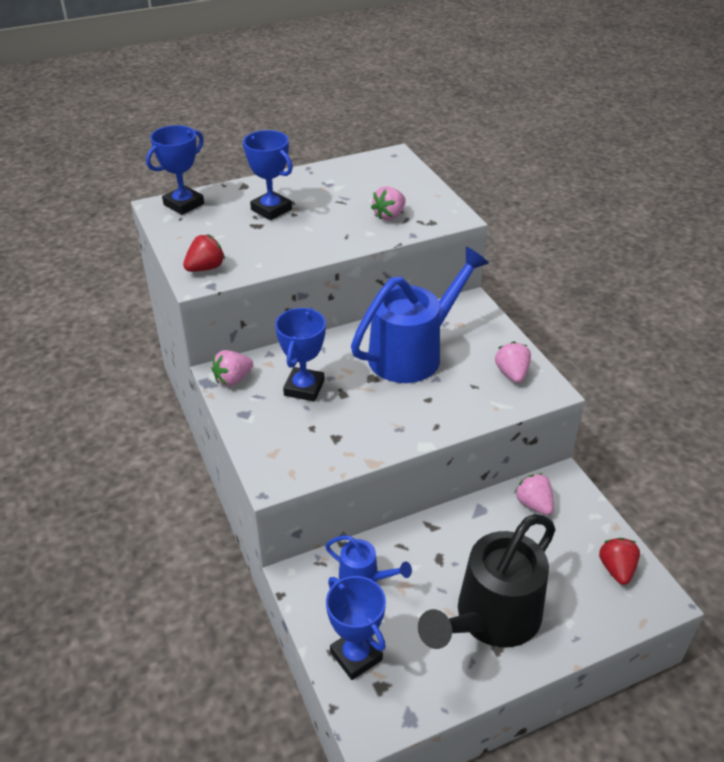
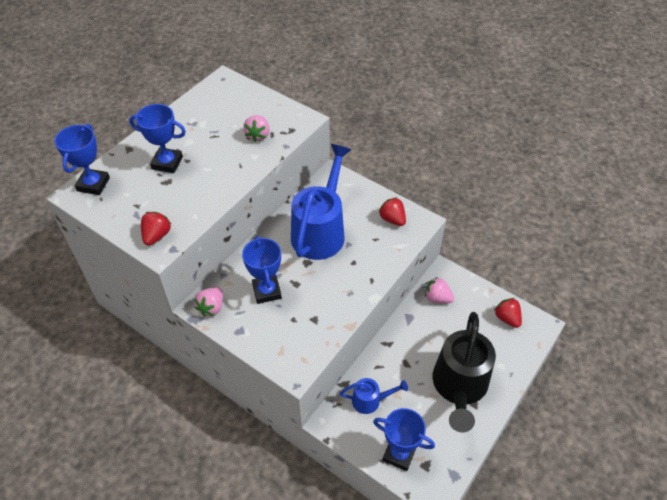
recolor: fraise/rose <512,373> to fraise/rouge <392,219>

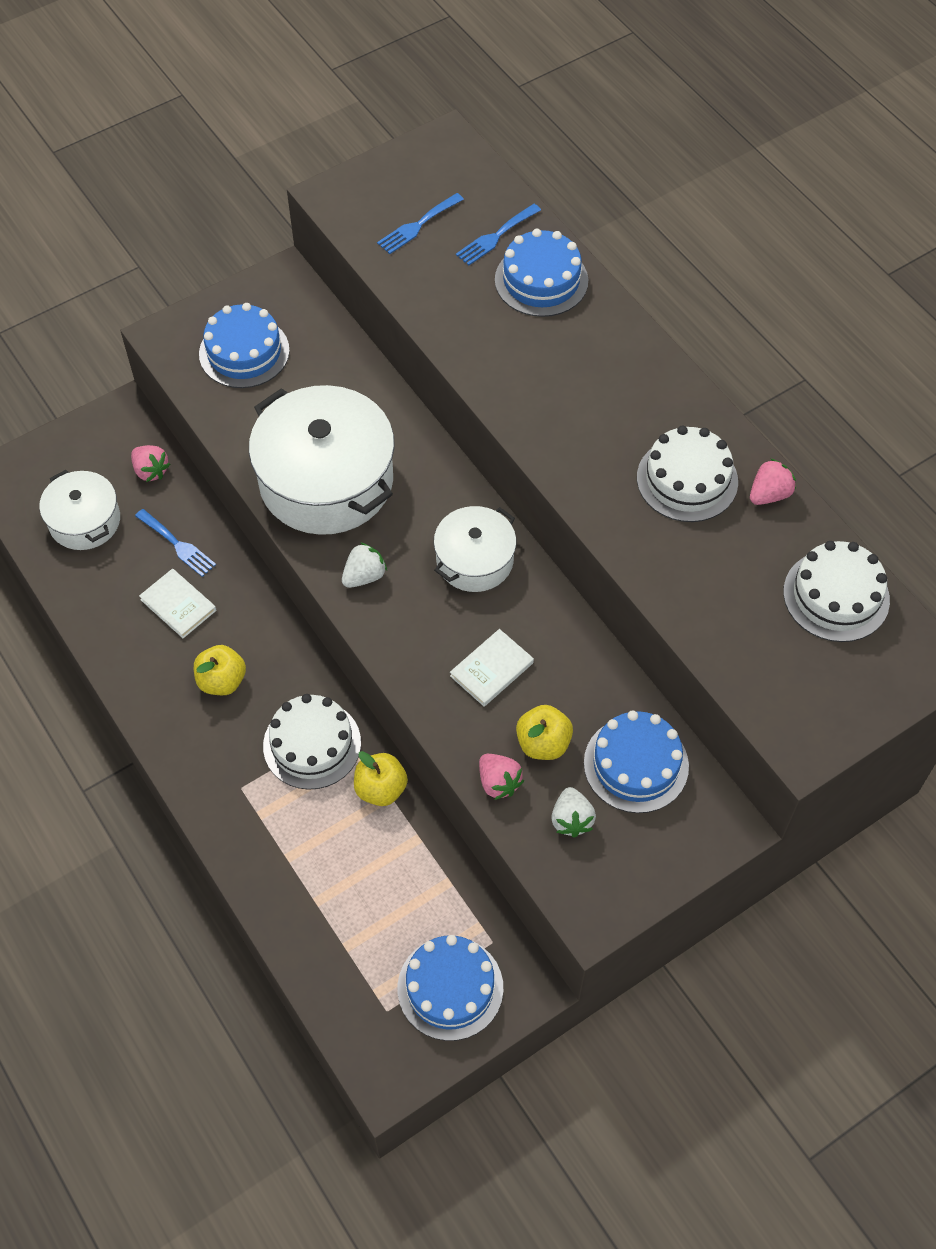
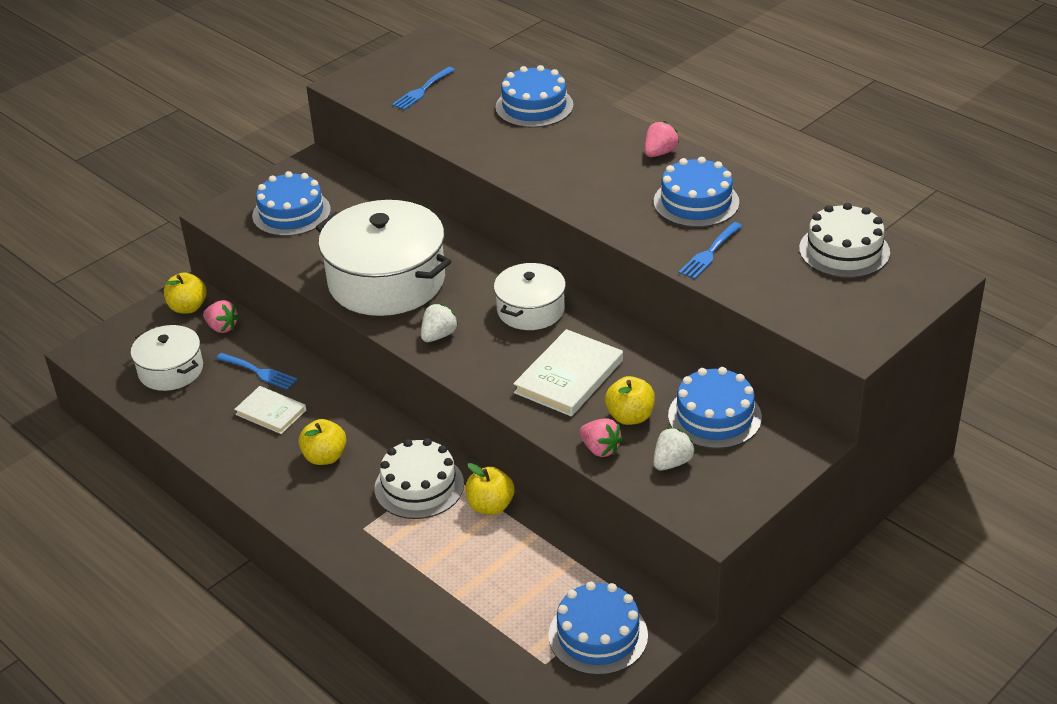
insert: pomme/jaune <188,307>
move: fourchette/bleu <495,237> to <709,253>; fraise/rose <769,494> to <659,153>
recolor: gâteau/blanc <687,479> to gâteau/bleu <696,202>
rotate: fraise/blanc <571,820> = <672,462> 120 degrees counterclockwise
resize: livre/blanc <491,669> = <569,376> x1.57

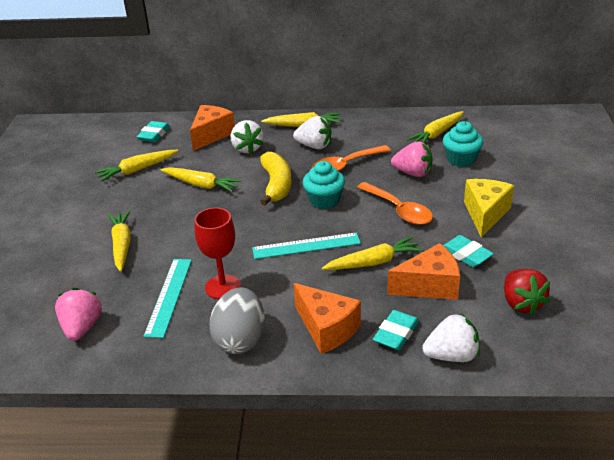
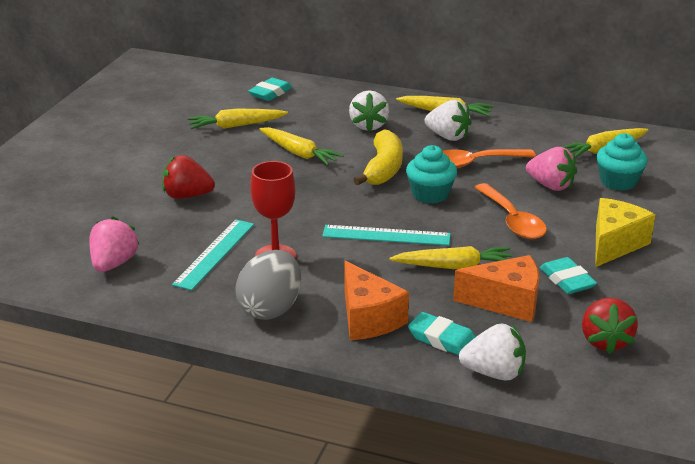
delete: fromage/orange <211,135>
replace: carotte/jaune <122,245> to fraise/rouge <187,196>
rotate: gomme/turquoise <396,333> = <442,339> 75 degrees clockwise

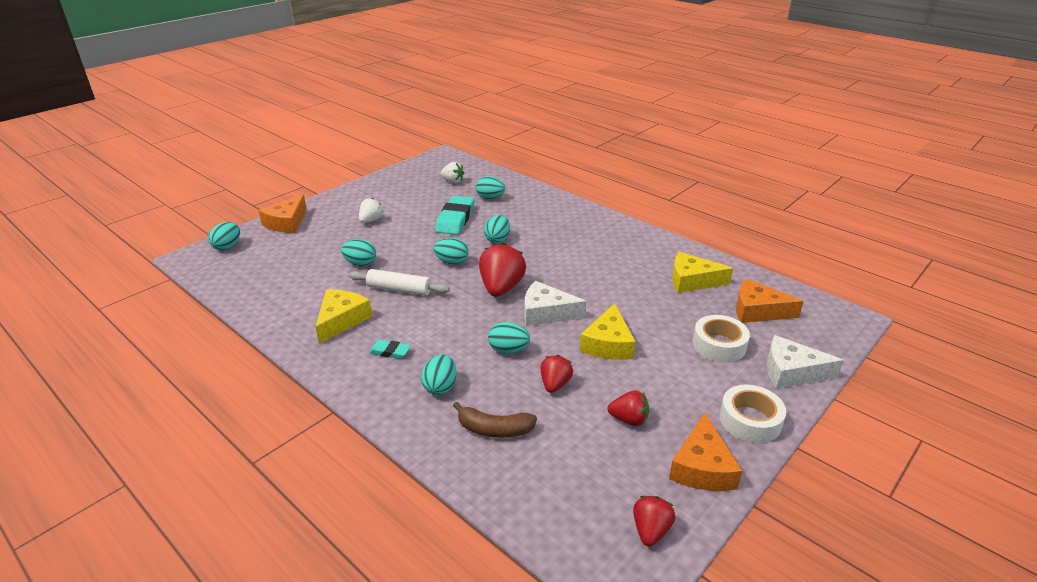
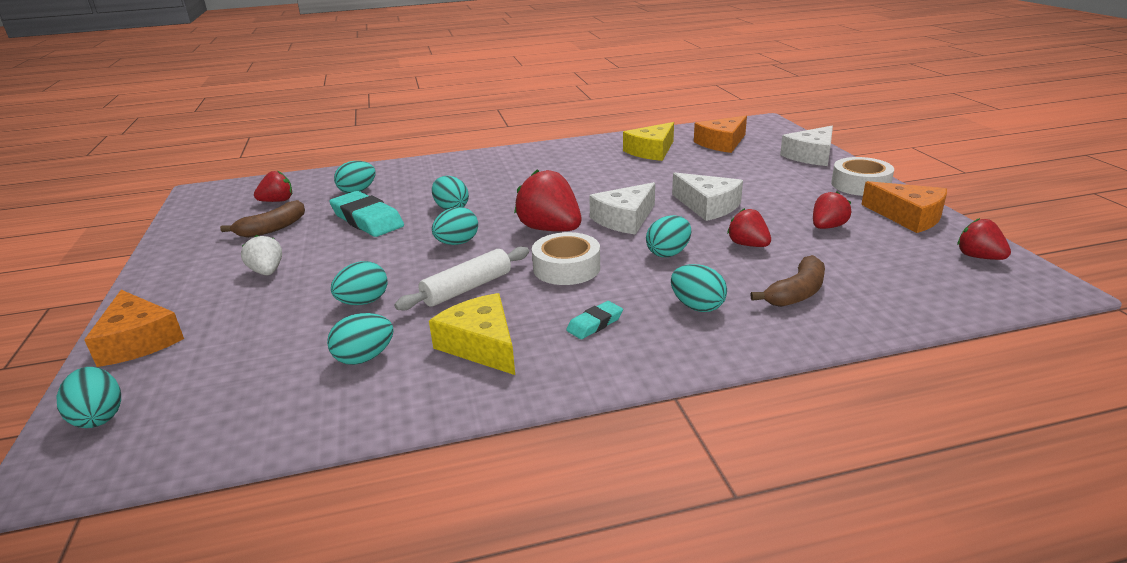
insert: banane/marron <272,228>; œuf/turquoise <364,358>
move: ruban adhésif/blanc <719,345> to <566,268>
recolor: fraise/blanc <453,181> to fraise/rouge <277,201>; fromage/jaune <608,344> to fromage/blanc <708,206>

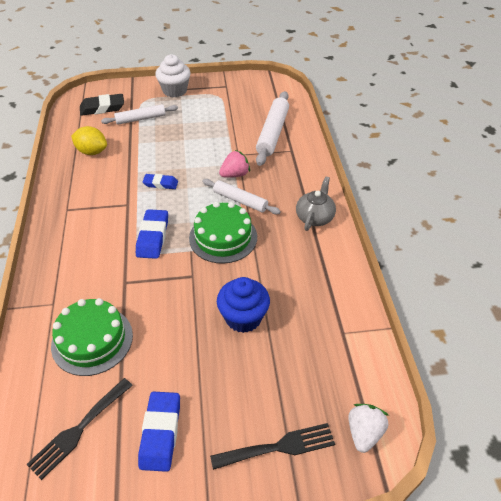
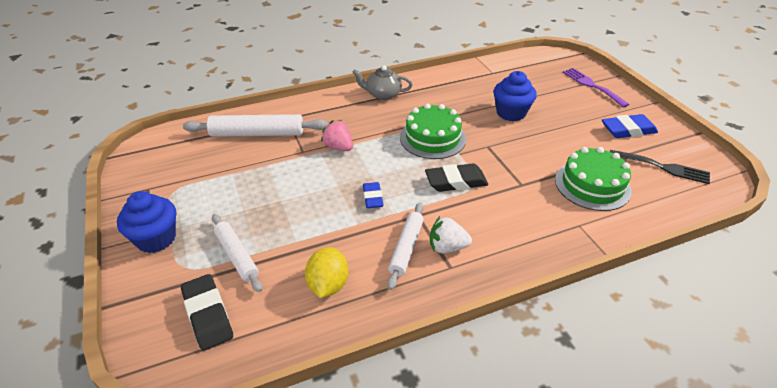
move: rouleau à pâtisserie/blanc <240,200> to <406,248>; fraise/blanc <364,433> to <447,247>
recolor: gomme/bleu <153,237> to gomme/noir <456,182>; muffin/blanc <175,91> to muffin/bleu <156,239>; fourchette/noir <279,447> to fourchette/violet <592,86>

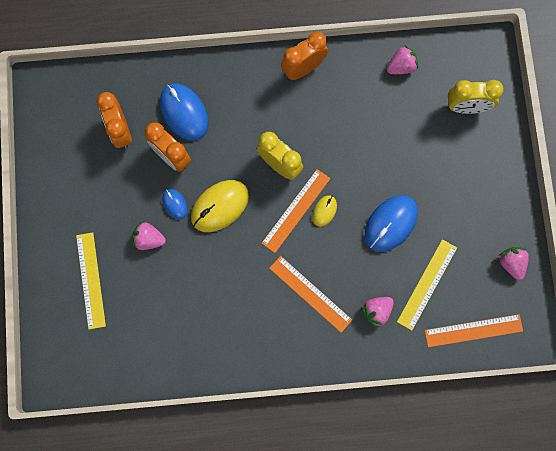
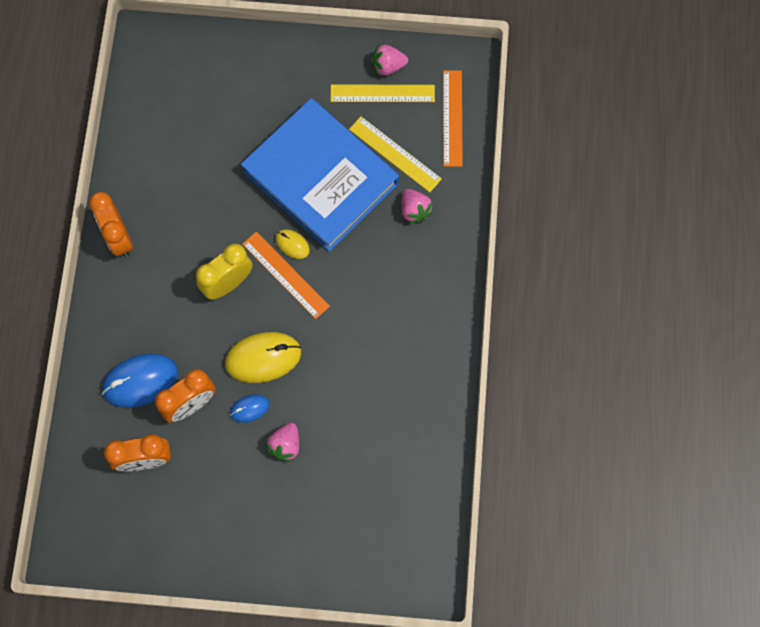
delete: règle/orange <310,294>; fraise/rose <401,66>; réveil/jaune <467,107>
move: règle/jaune <91,280> to <382,93>
replace: souris/bleu <391,223> to livre/bleu <321,178>
rotate: souris/jaune <220,206> = <263,358> 75 degrees counterclockwise

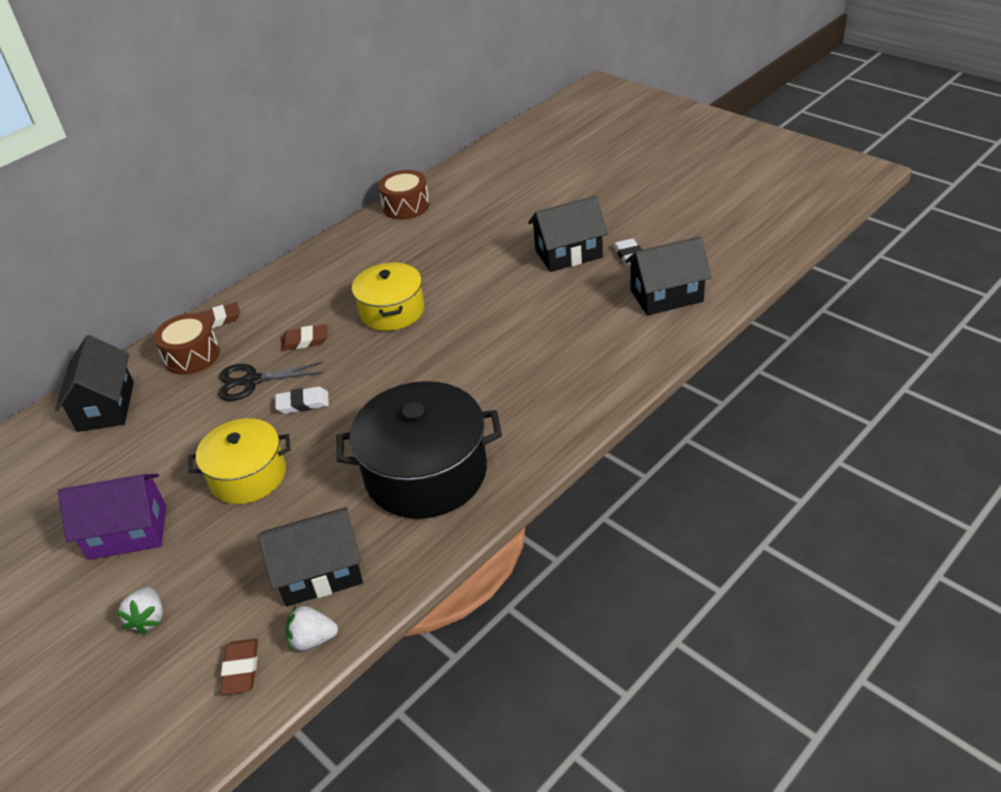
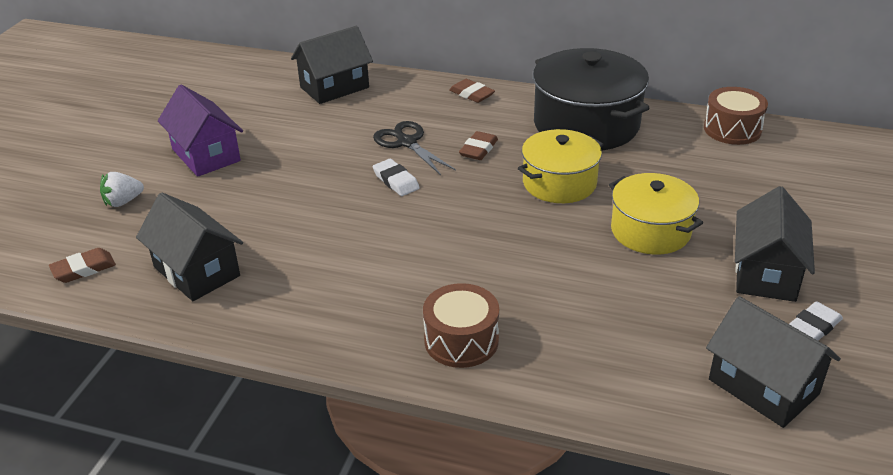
delete: fraise/blanc <313,639>
move: tambour/marron <192,356> to <461,340>; marmite/jaune <248,476> to <650,231>; marmite/noir <426,473> to <586,124>
rotate: gomme/marron <305,341> = <478,149> 60 degrees clockwise; maison/noir <568,254> = <766,273> 60 degrees clockwise

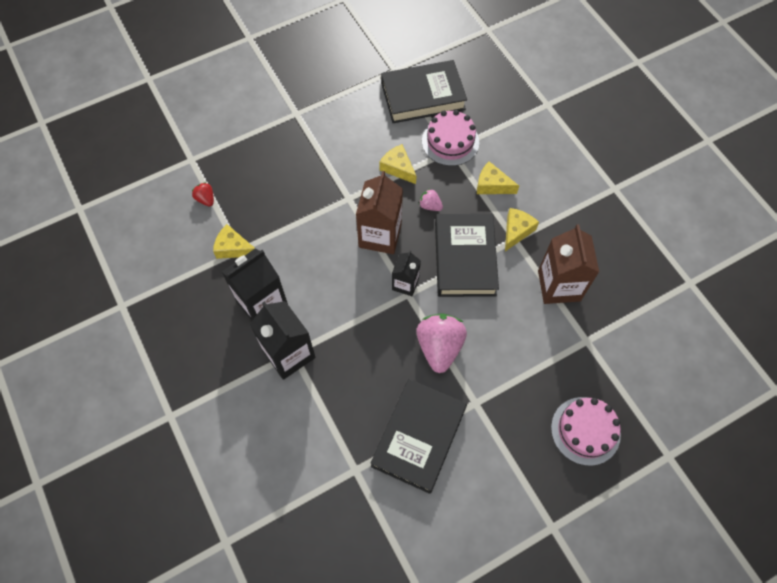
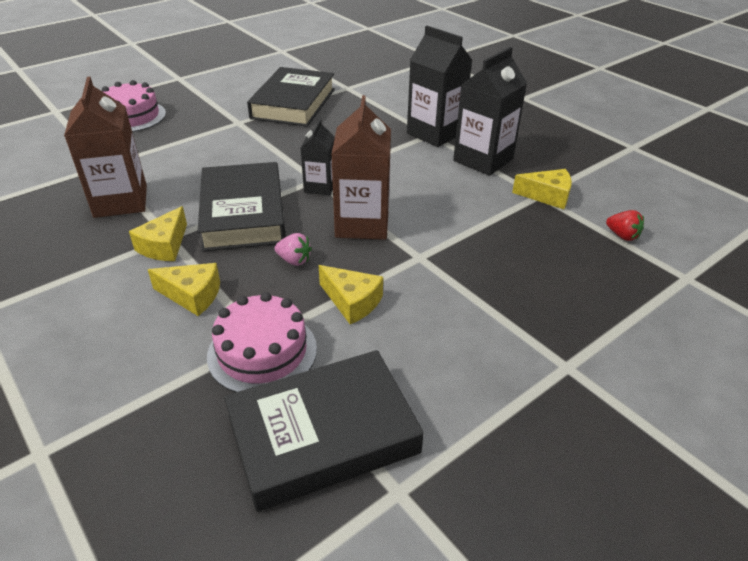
delete: fraise/rose <439,347>

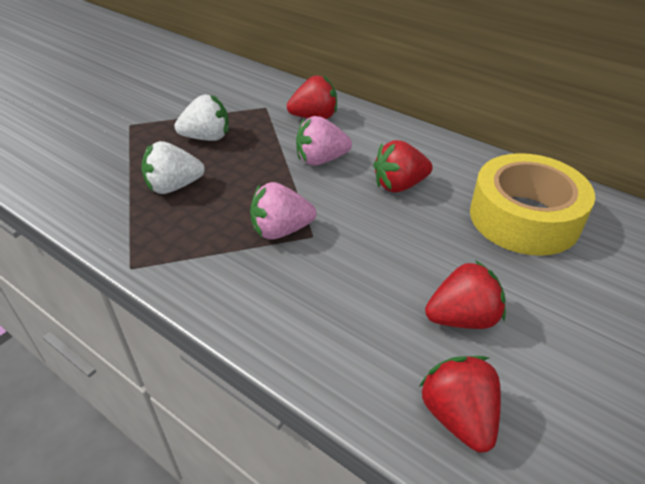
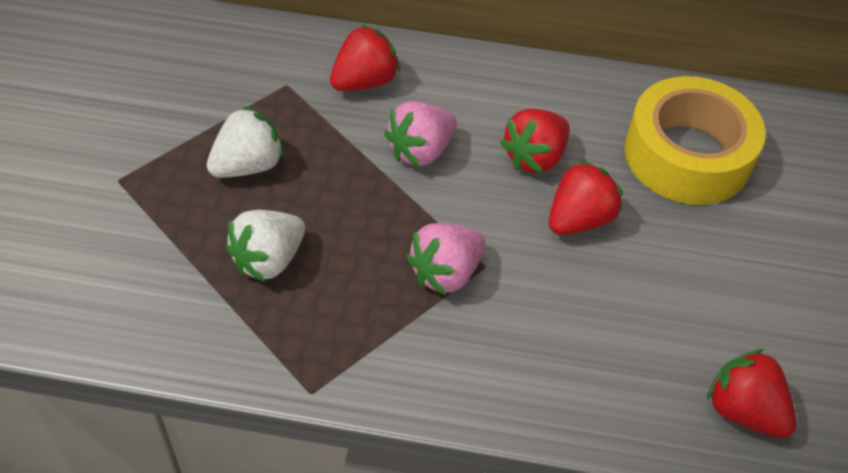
move: fraise/rouge <462,318> to <579,219>

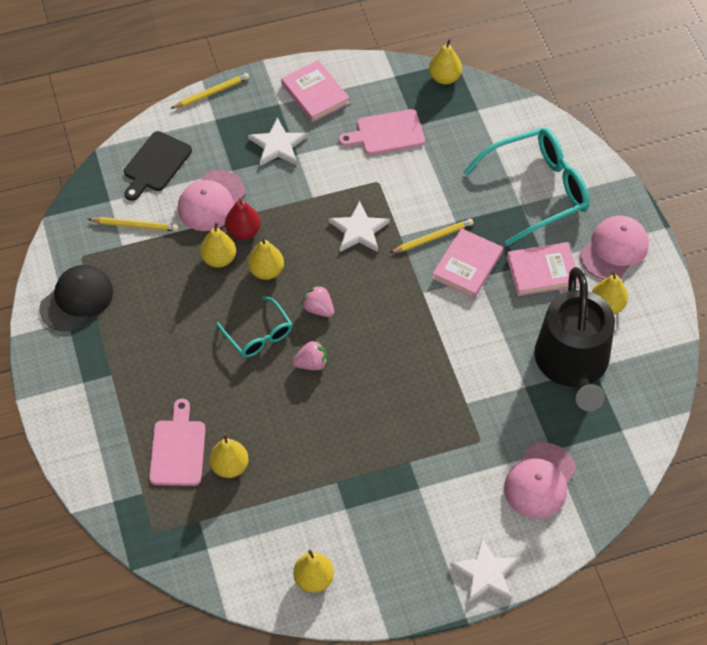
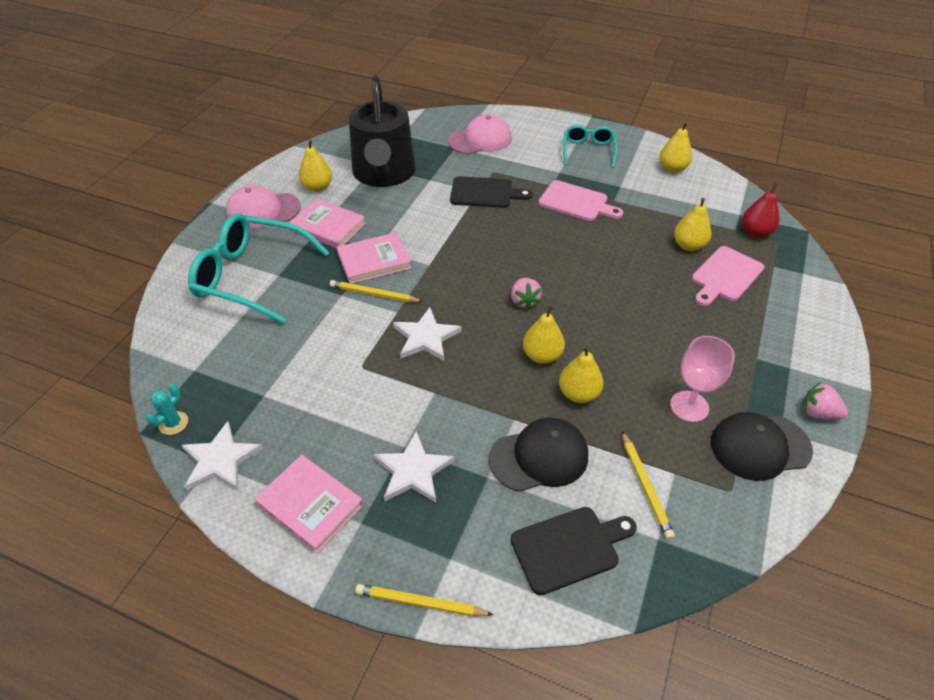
insert: planche à découper/noir <485,193>; verre à pied/rose <689,406>
move: lunettes/turquoise <258,335> to <588,151>; poire/rouge <243,231> to <755,232>; fraise/rose <311,363> to <818,413>; planche à découper/rose <386,133> to <576,202>; étoile/blanc <485,573> to <220,460>
replace: poire/jaune <444,78> to cactus/turquoise <173,423>
recolor: casquette/rose <211,201> to casquette/noir <539,457>
rotate: crayon/jaune <135,225> = <645,486> 150 degrees counterclockwise; livre/rose <315,94> = <310,505> 60 degrees counterclockwise; arrosoir/noir <573,364> = <384,173> 135 degrees clockwise

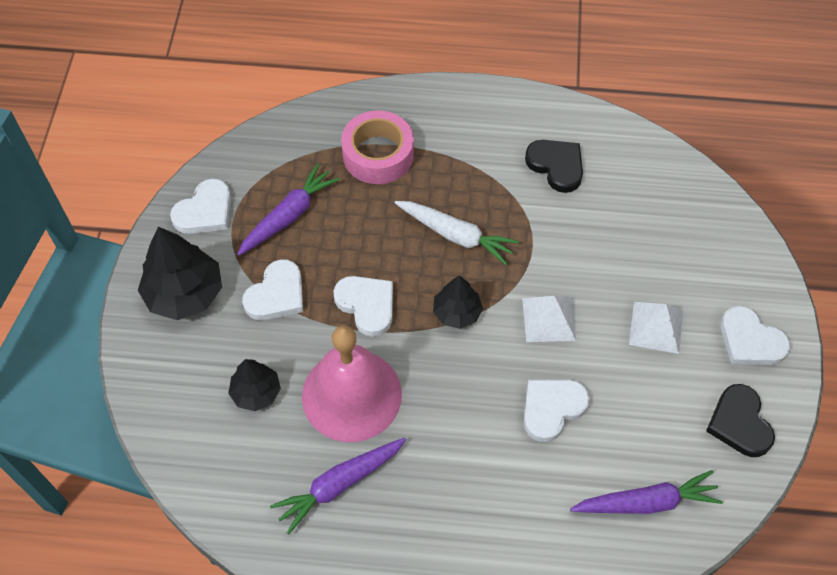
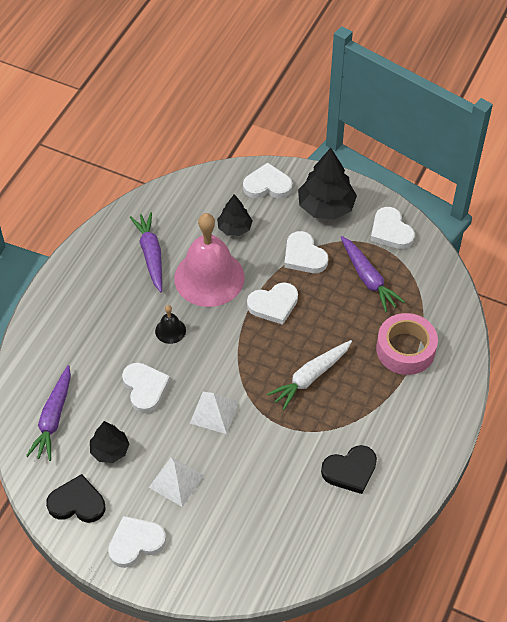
insert: cloche/noir <170,330>; cœur/blanc <267,185>
move: arbre/noir <456,312> to <110,450>

